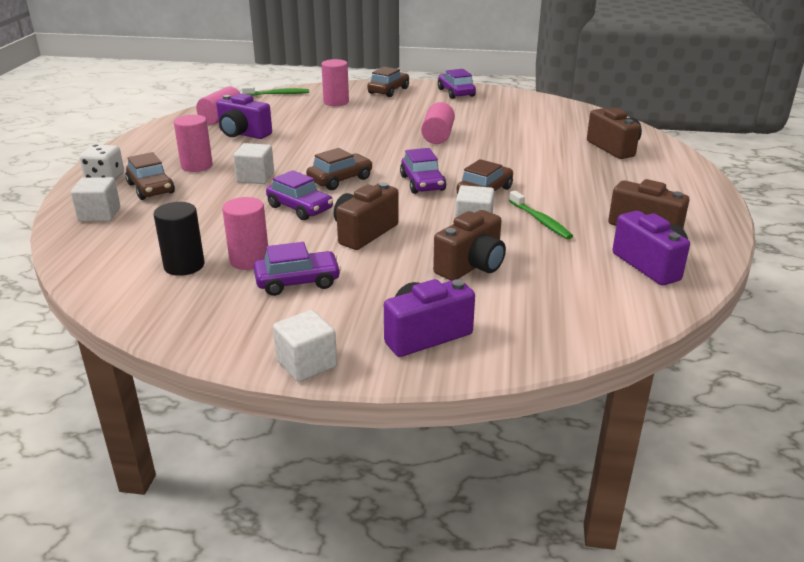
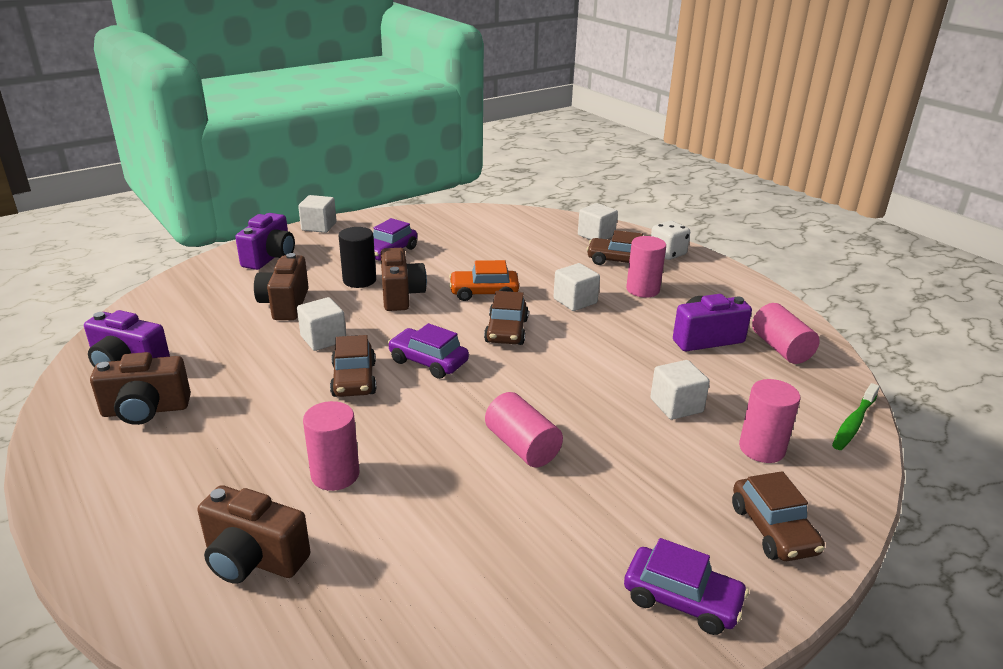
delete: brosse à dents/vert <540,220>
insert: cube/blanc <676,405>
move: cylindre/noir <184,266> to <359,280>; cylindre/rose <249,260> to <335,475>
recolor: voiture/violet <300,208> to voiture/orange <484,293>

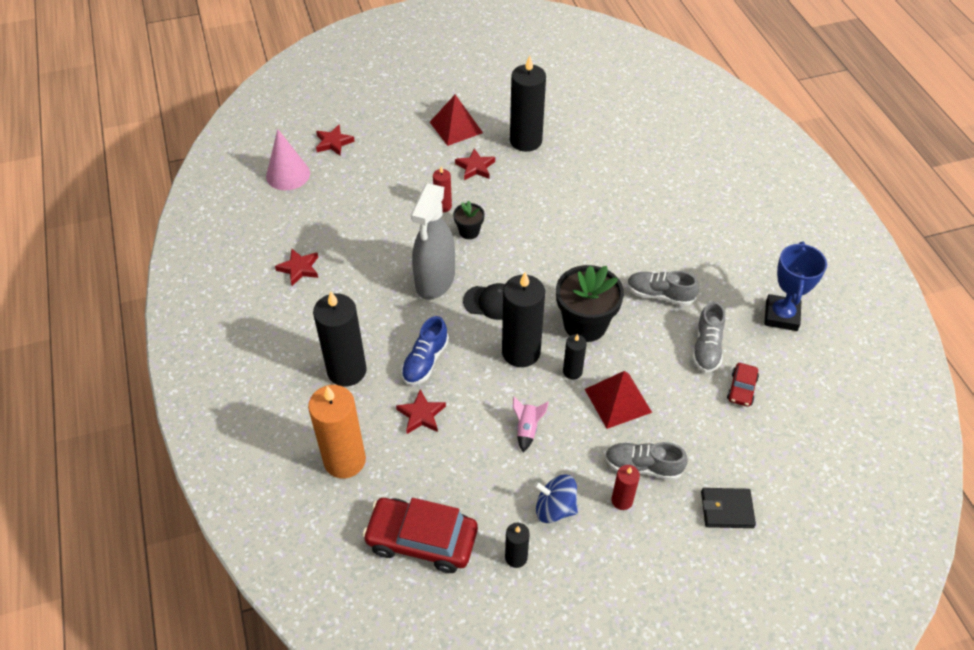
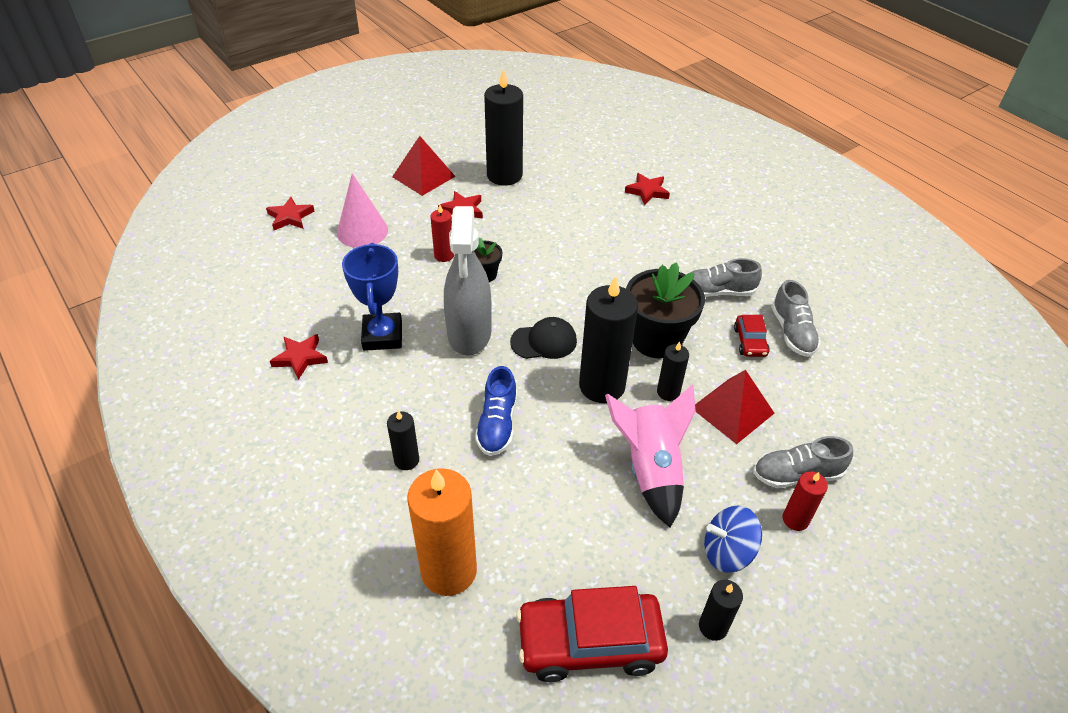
delete: portefeuille/noir <726,509>
move: cône/rose <288,174> to <362,231>; étoile/rouge <421,415> to <647,191>; voiture/rouge <741,389> to <750,342>; trophée/bleu <781,316> to <382,336>
resize: bougie/noir <347,370> = <406,460> x0.50; fusée/rose <527,429> = <650,469> x2.03

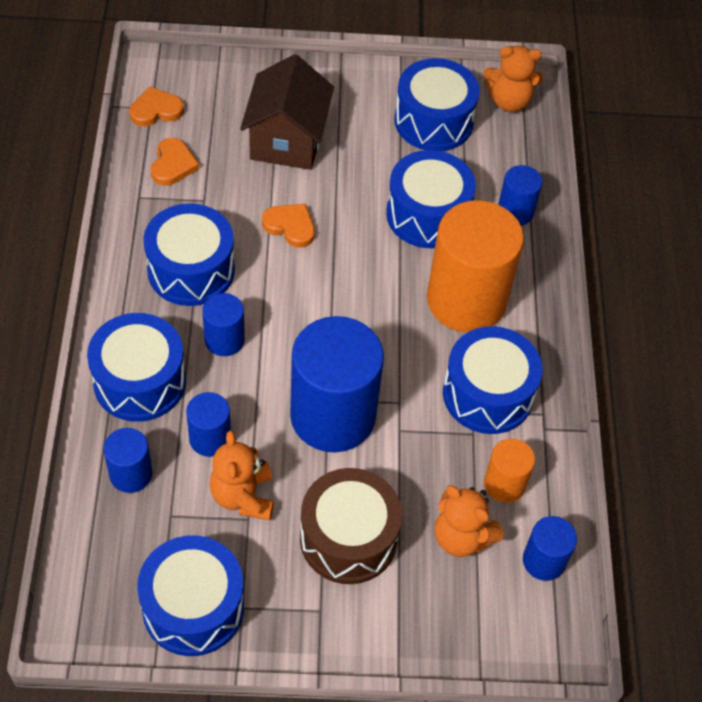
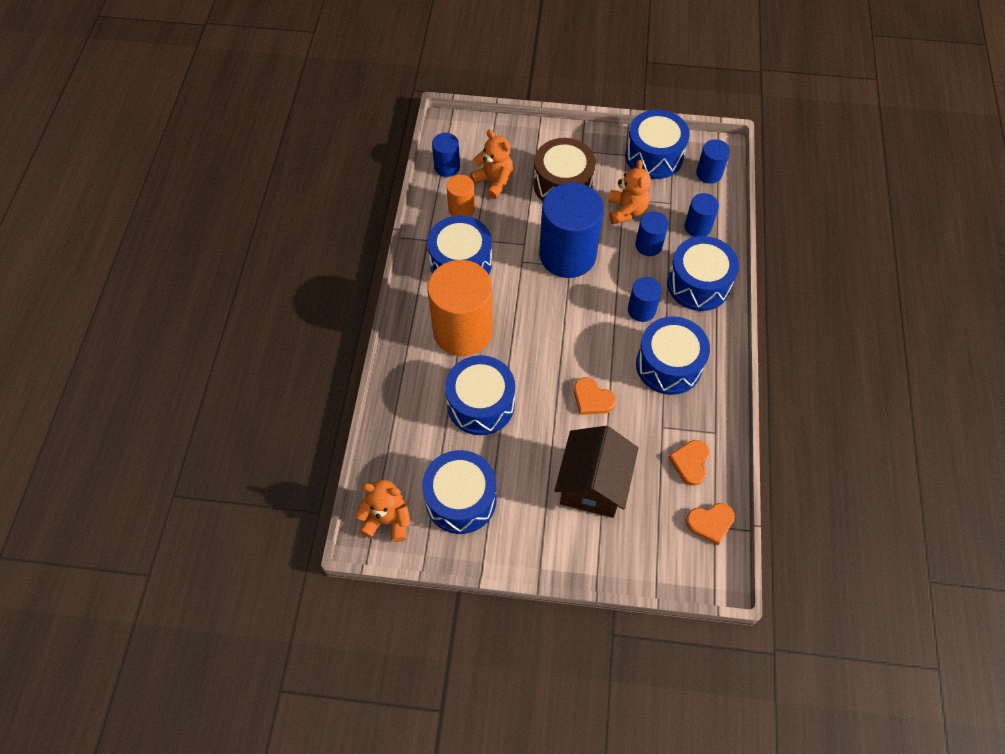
move: cylindre/bleu <515,211> to <709,173>

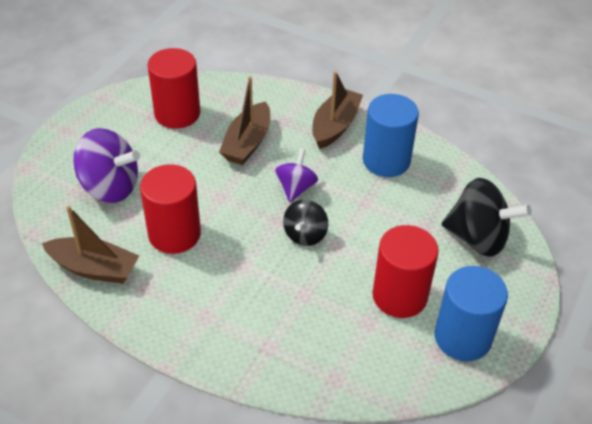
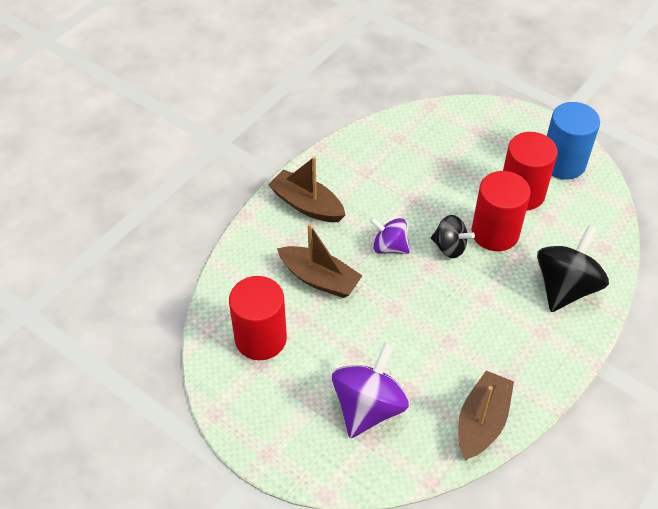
delete: cylindre/bleu <386,160>
move: cylindre/rouge <174,234> to <495,233>; toupie/noir <478,238> to <565,287>

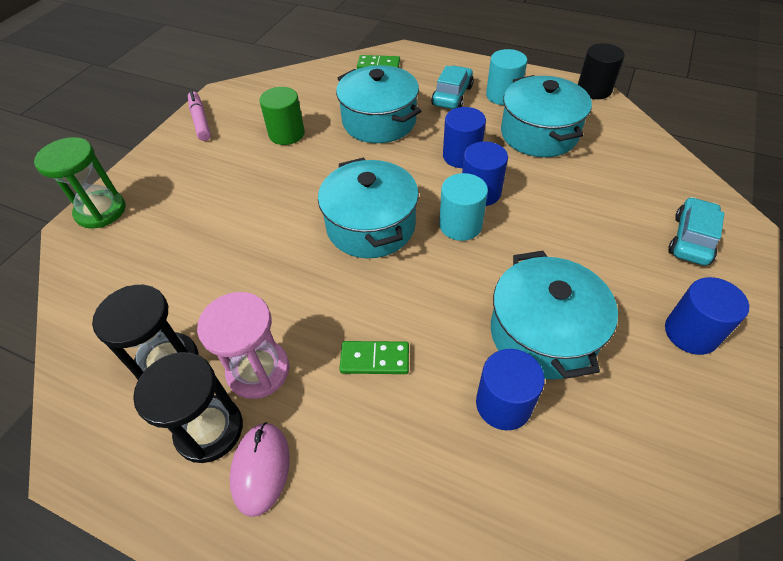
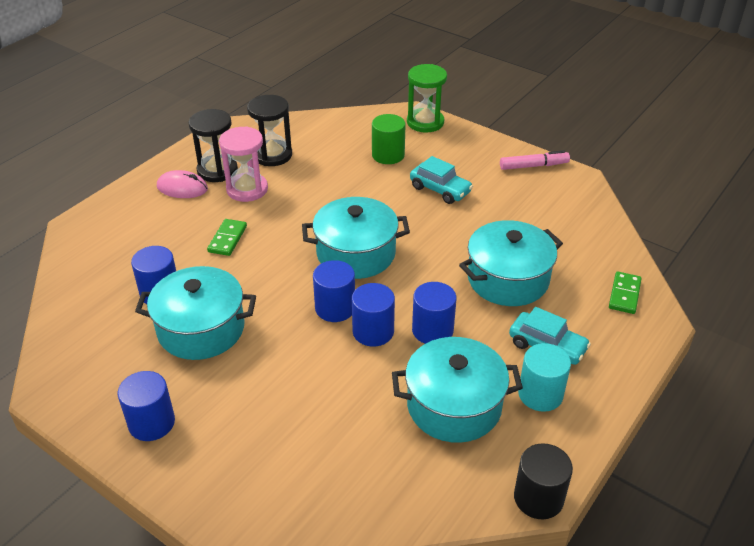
move: cylindre/vert <286,134> to <388,155>; voiture/turquoise <691,239> to <440,190>
recolor: cylindre/turquoise <460,225> to cylindre/bleu <335,308>

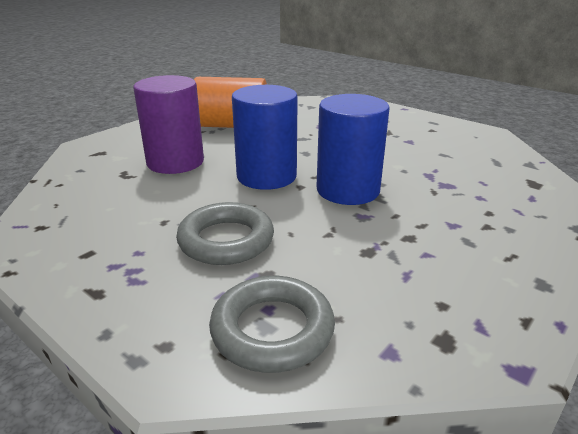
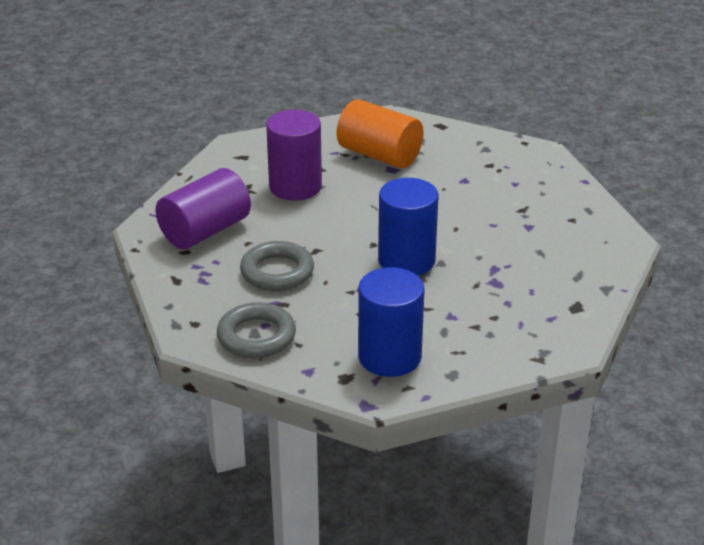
insert: cylindre/violet <205,231>
move: cylindre/bleu <266,176> to <389,357>

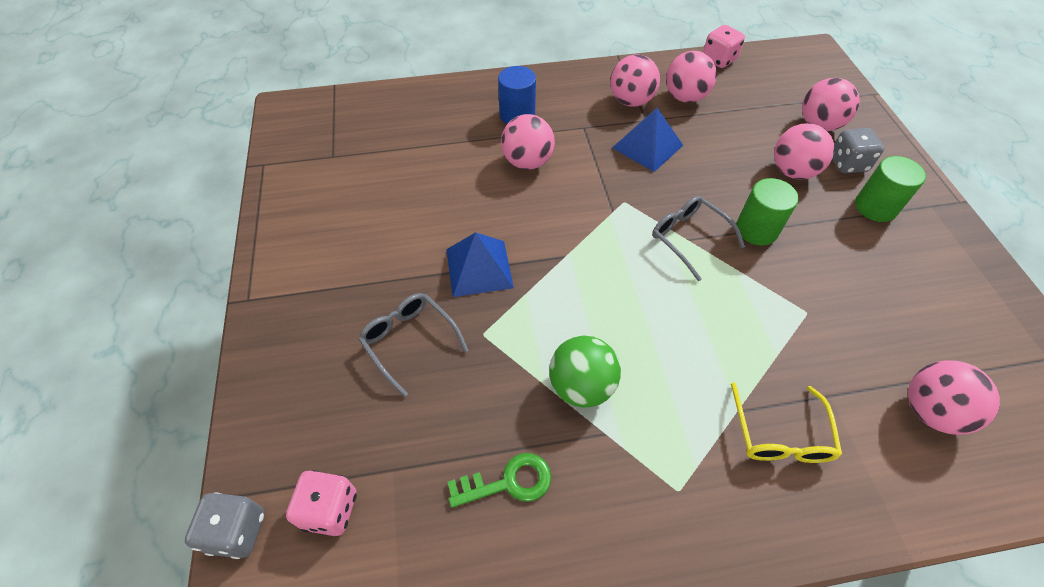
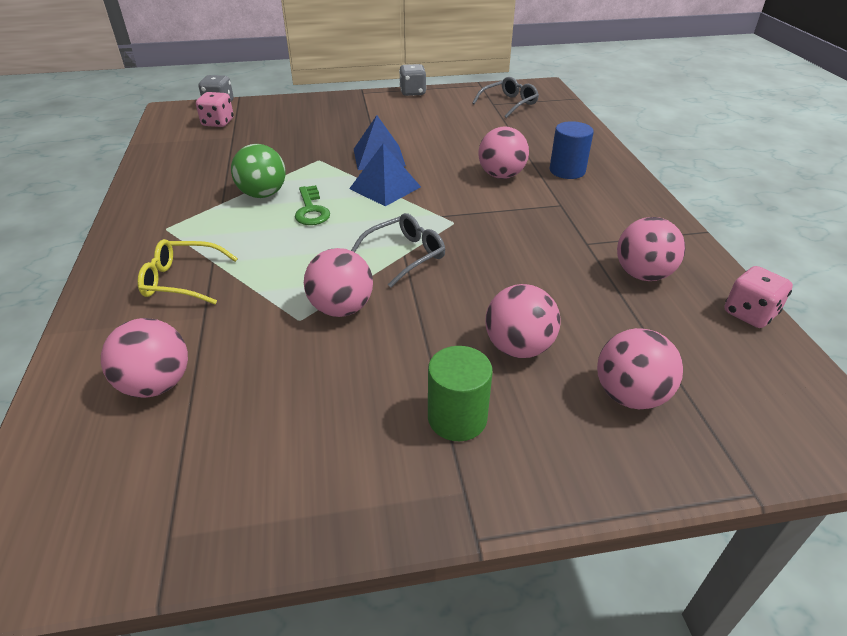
delete: cylindre/vert <756,229>
move: lunettes/gris <410,342> to <508,104>; clé/vert <508,482> to <311,210>; balle/rose <631,101> to <341,308>; pyramide/bleu <647,146> to <385,187>; dé/gris <847,164> to <412,92>

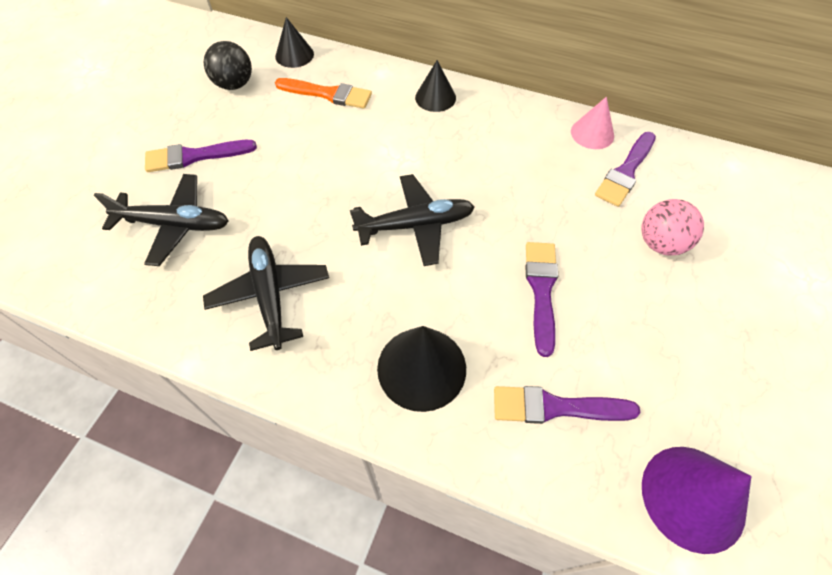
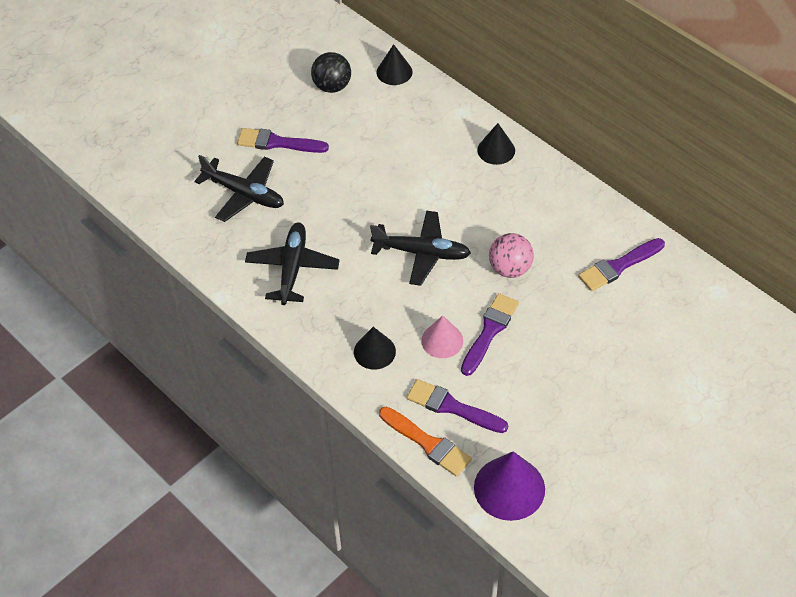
move: pinceau/orange <328,94> to <427,443>; cône/rose <592,133> to <442,340>; balle/rose <660,243> to <510,268>
resize: cône/noir <421,368> = <374,351> x0.64

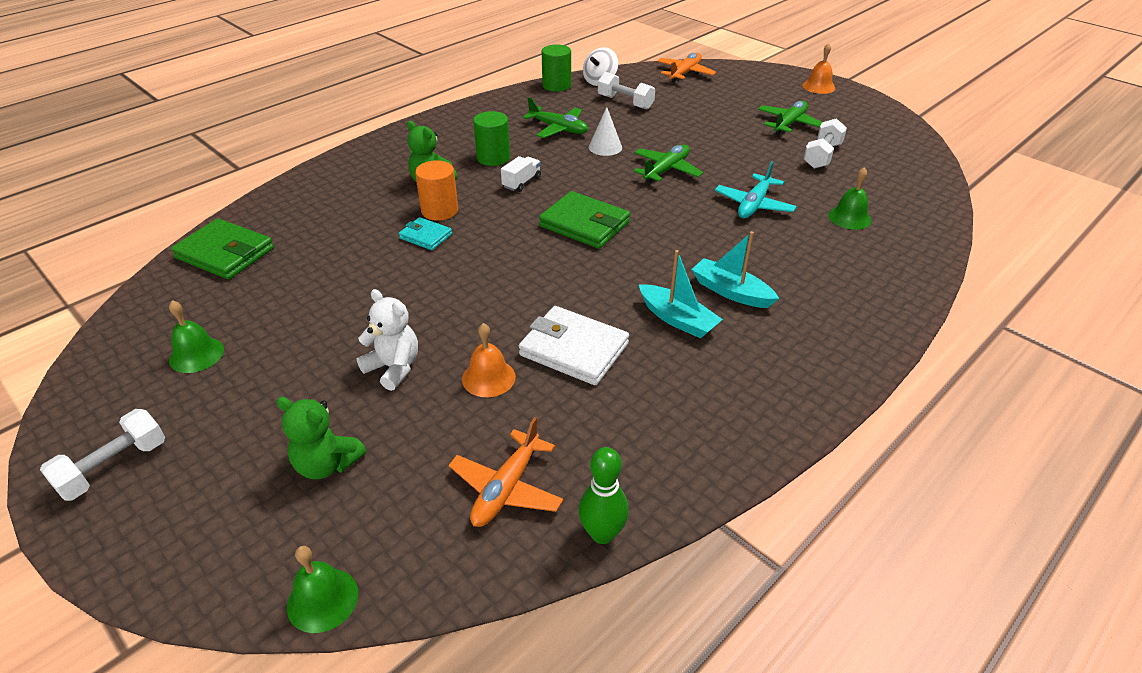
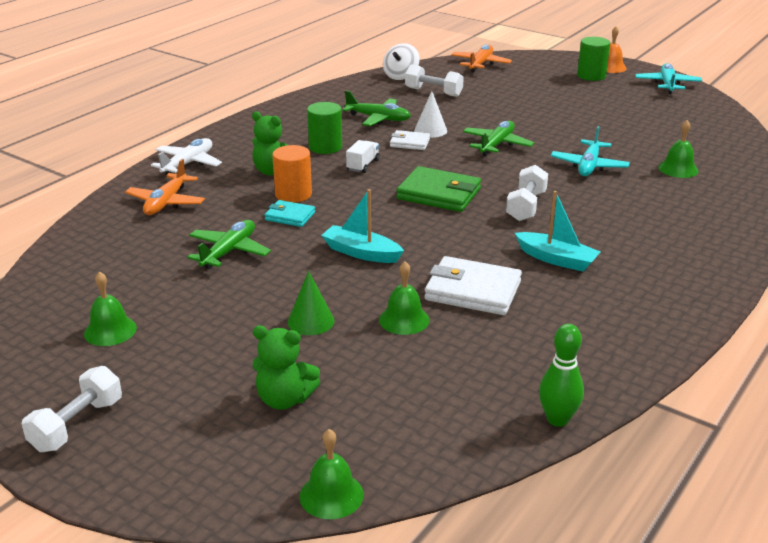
delete: portefeuille/vert <225,253>
insert: avion/blanc <188,164>; portefeuille/blanc <410,143>; avion/turquoise <667,84>
move: avion/orange <506,488> to <166,202>; cylindre/vert <556,85> to <591,76>; bateau/turquoise <731,292> to <361,253>; avion/vert <789,124> to <229,252>; haltère/blanc <822,156> to <526,206>
replace: ours en peluche/blanc <393,368> to cône/vert <311,321>
recolor: cloche/orange <488,377> to cloche/vert <404,319>

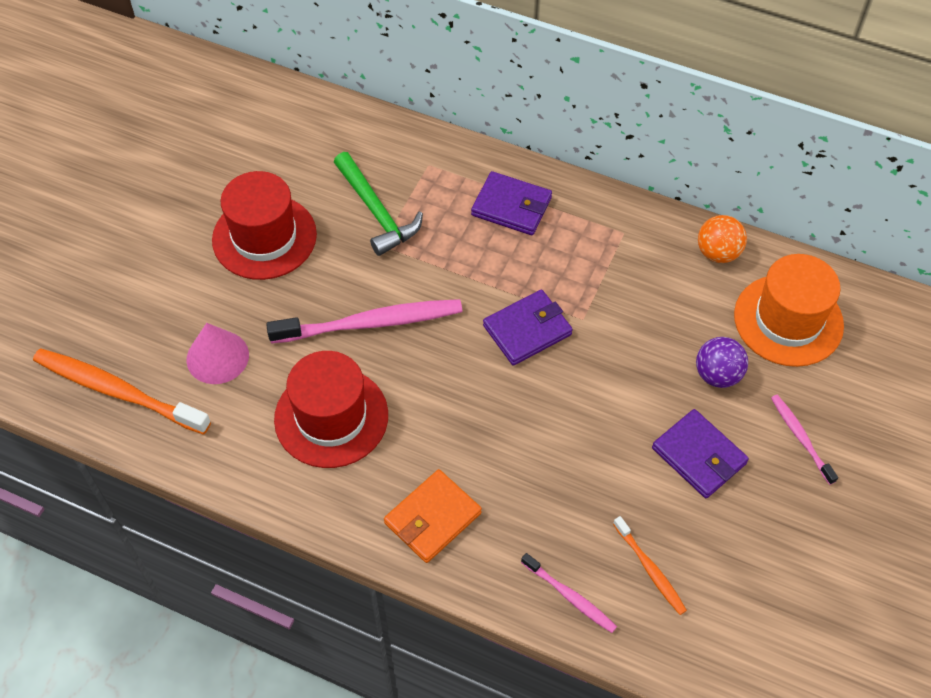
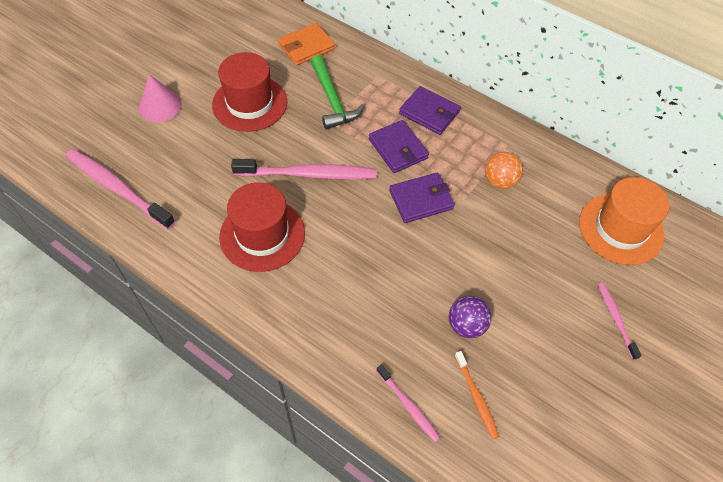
move: cône/rose <217,357> to <160,106>; portefeuille/orange <432,518> to <306,47>; portefeuille/violet <699,456> to <398,149>; balle/violet <717,375> to <466,325>; balle/orange <718,253> to <500,181>
recolor: brosse à dents/orange <117,391> to brosse à dents/rose <117,188>

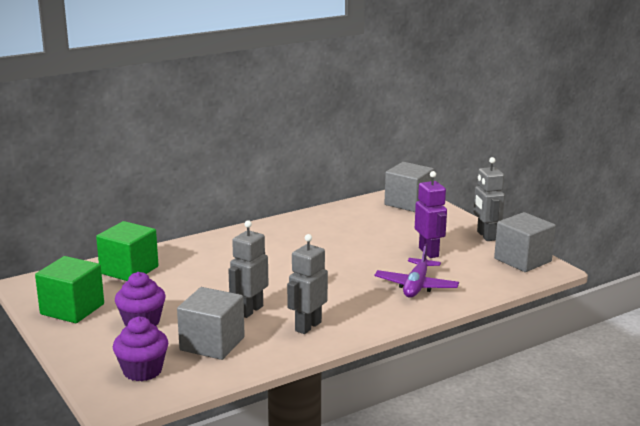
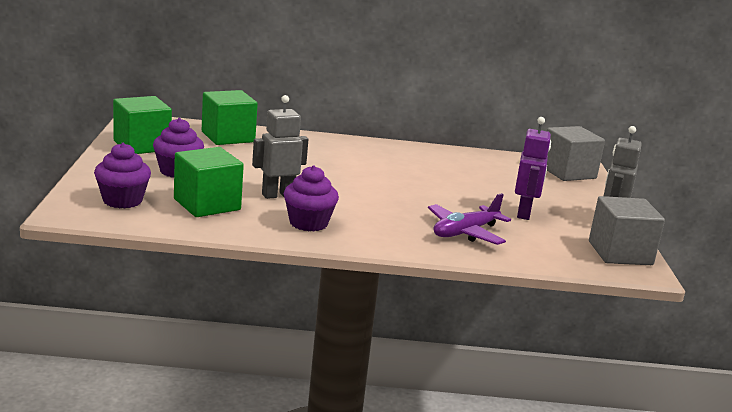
replace: robot/gris <308,326> to muffin/violet <308,223>
recolor: cube/gris <212,344> to cube/vert <207,204>

